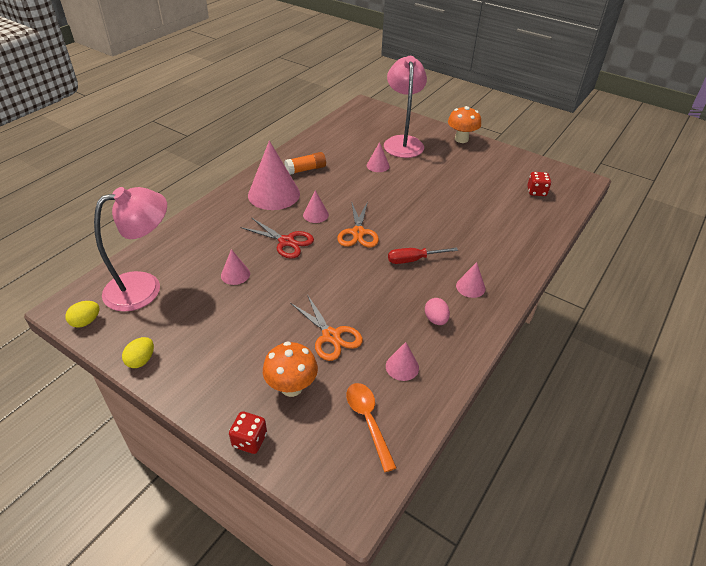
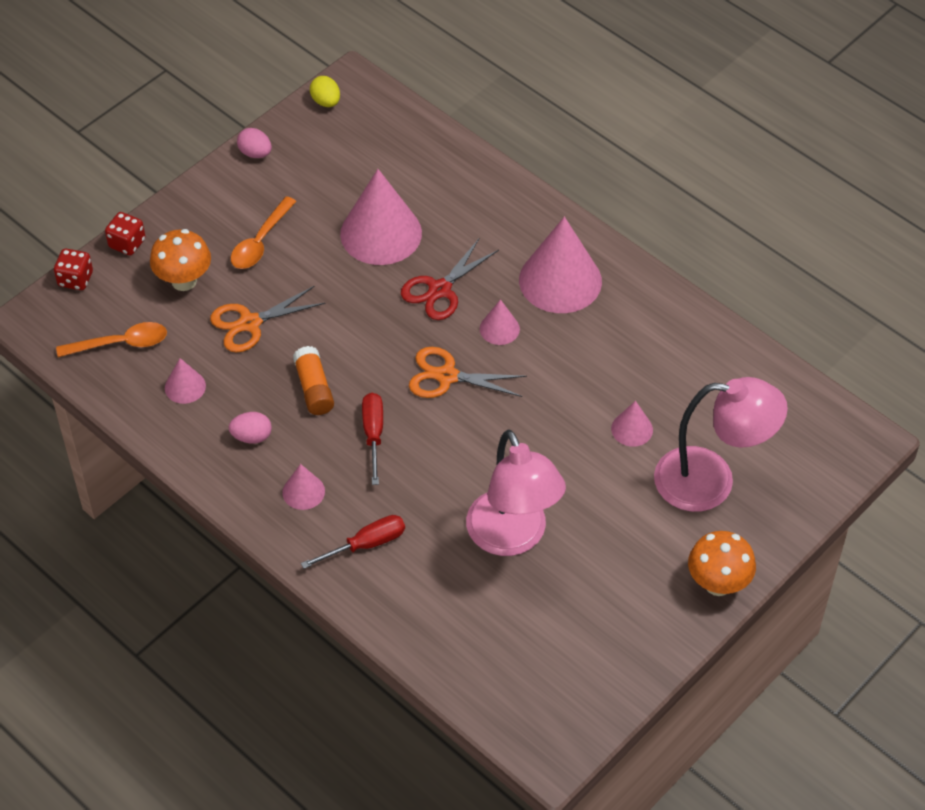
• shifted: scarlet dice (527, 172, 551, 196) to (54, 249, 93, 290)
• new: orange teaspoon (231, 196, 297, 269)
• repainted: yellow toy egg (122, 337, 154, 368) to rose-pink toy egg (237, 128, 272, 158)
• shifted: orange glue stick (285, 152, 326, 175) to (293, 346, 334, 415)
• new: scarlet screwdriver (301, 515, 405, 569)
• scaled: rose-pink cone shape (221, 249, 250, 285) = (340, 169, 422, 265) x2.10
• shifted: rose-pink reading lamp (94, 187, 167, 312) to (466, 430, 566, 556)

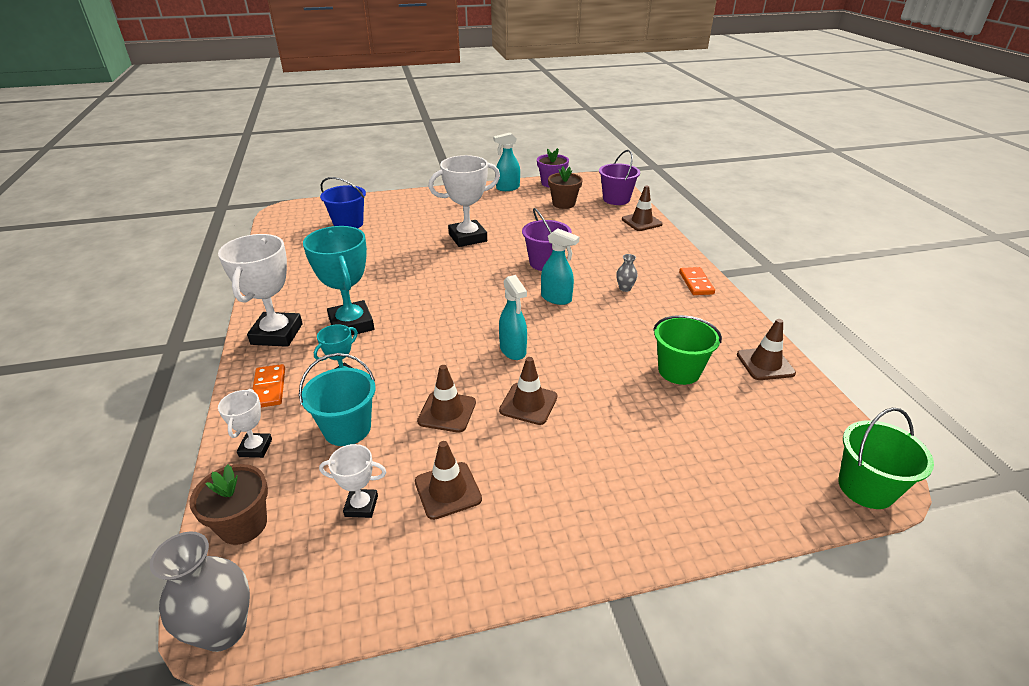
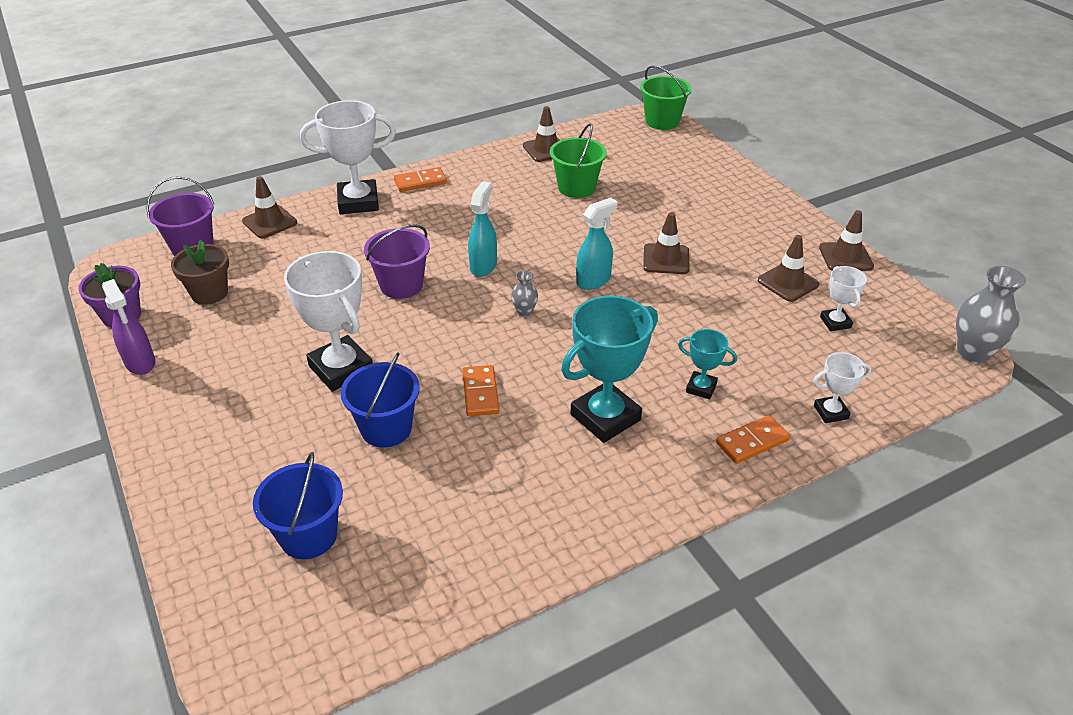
• repainted: teal spray bottle (493, 133, 520, 191) to violet spray bottle (102, 279, 155, 375)
• shifted: snow-white trophy (218, 234, 303, 347) to (300, 100, 396, 214)
• new: cobalt bucket (340, 352, 420, 448)
• new: orange domino tile (462, 365, 499, 416)
• shifted: ash-grey tall vase (616, 254, 638, 292) to (511, 270, 538, 317)
• shifted: brown traffic cone (417, 365, 476, 433) to (819, 210, 874, 271)
• gone: brown flower pot (189, 464, 268, 545)
• gone: teal bucket (299, 353, 376, 446)

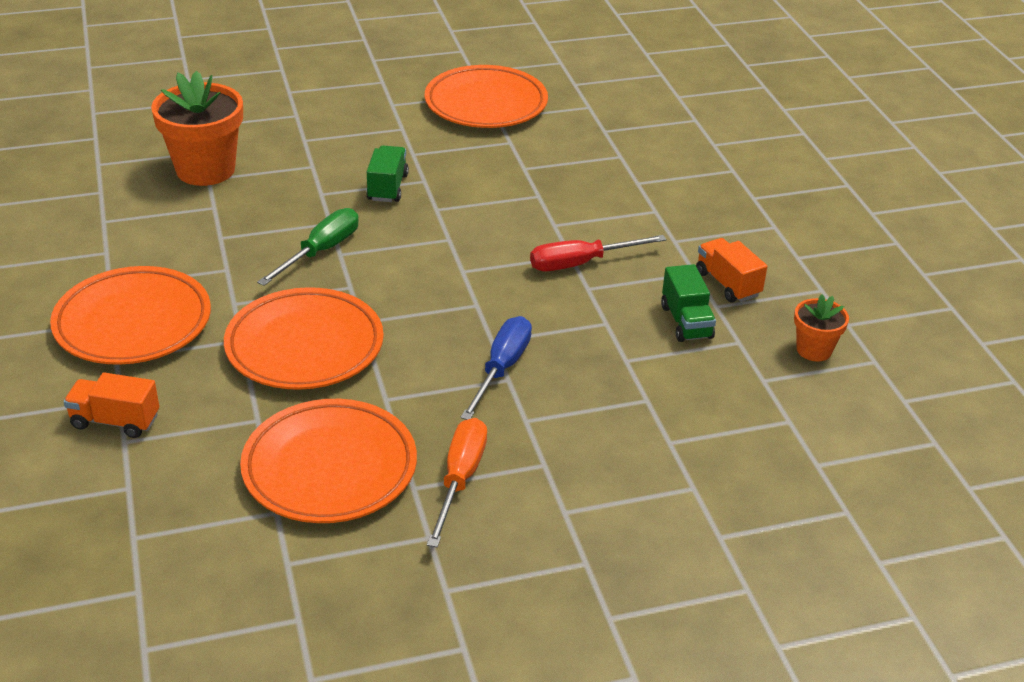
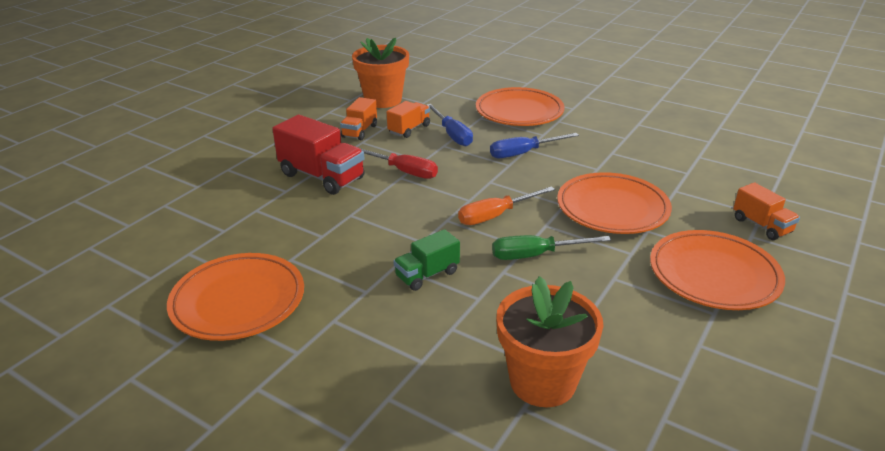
• new: scarlet truck (272, 114, 365, 195)
• scaled: orange flower pot (794, 294, 849, 361) = (352, 38, 409, 108) x1.92
• repainted: green truck (661, 264, 716, 342) to orange truck (387, 101, 430, 138)
• new: cobalt screwdriver (427, 104, 473, 146)
• shifted: orange screwdriver (427, 418, 487, 547) to (458, 186, 555, 225)
• shifted: orange dinner plate (240, 399, 417, 523) to (476, 87, 564, 126)

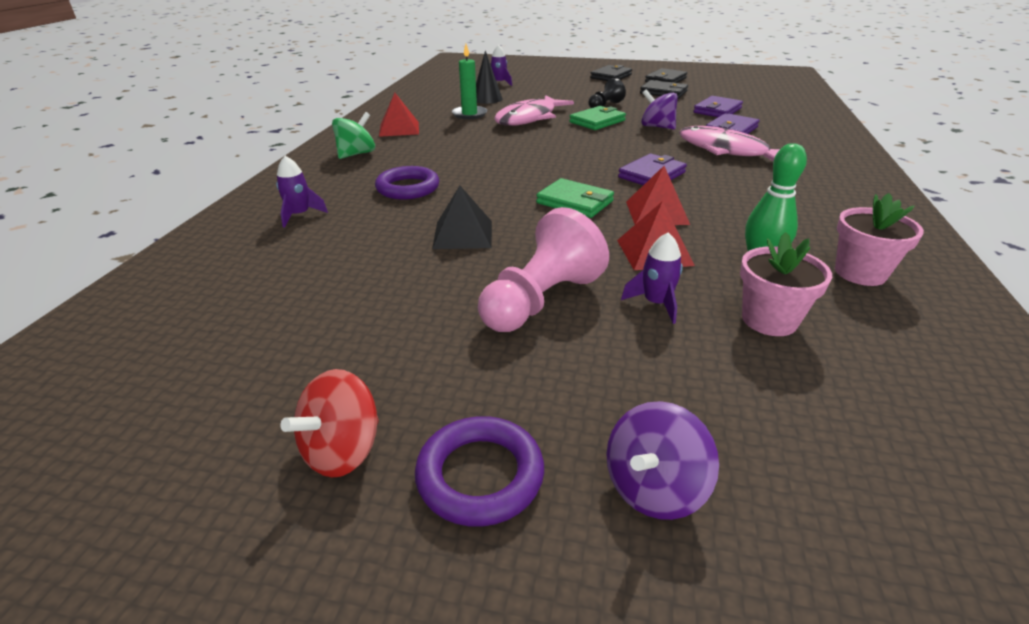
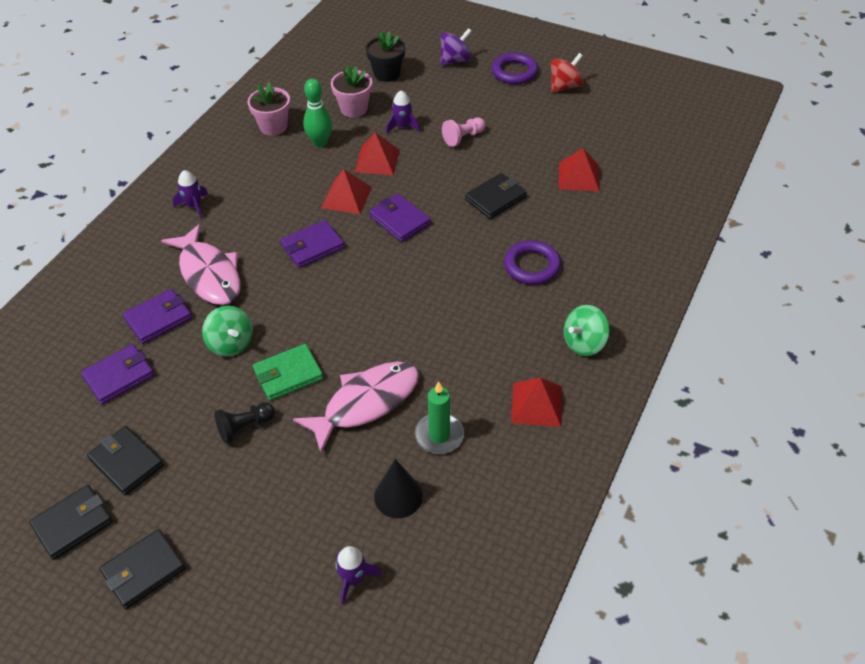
• shifted: violet rocket (276, 156, 328, 228) to (173, 170, 208, 219)
• repainted: violet whirligig (641, 89, 678, 130) to green whirligig (202, 306, 253, 357)
• new: jet-black flower pot (365, 31, 405, 82)
• repainted: green billfold (536, 178, 614, 218) to violet billfold (369, 194, 431, 242)
• scaled: rose-pink game pawn (478, 207, 609, 332) = (442, 117, 486, 147) x0.57
• swapped: jet-black pyramid (432, 186, 492, 249) to jet-black billfold (465, 173, 527, 219)
• new: scarlet pyramid (559, 148, 600, 191)

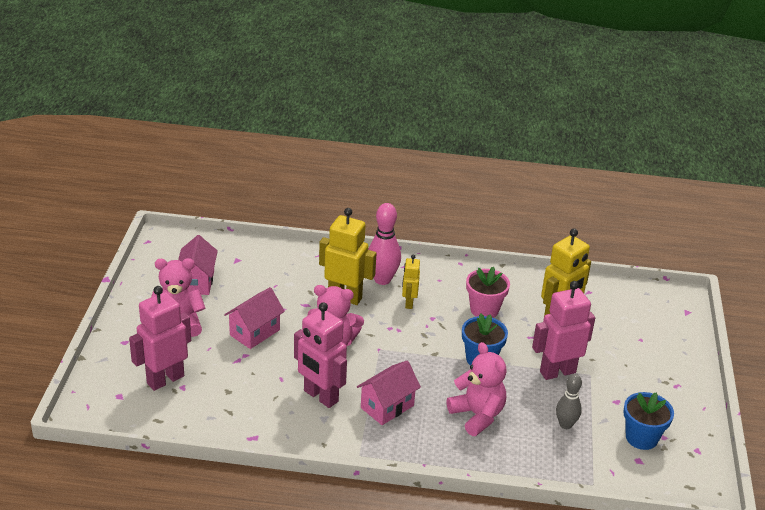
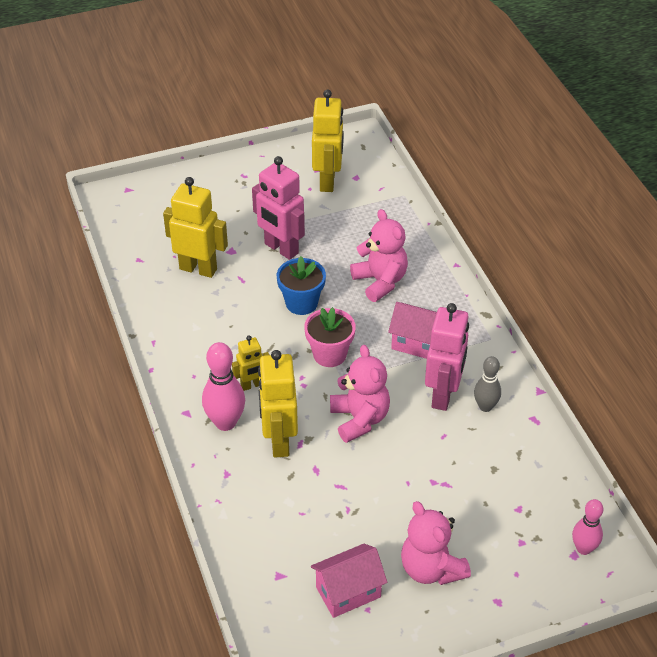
• shifted: rose-pink flower pot (466, 266, 510, 318) to (304, 307, 356, 367)
• swapped: cobalt flower pot (623, 392, 674, 450) to yellow toy robot (312, 90, 344, 192)
• rotated: rose-pink teddy (447, 342, 507, 436) = (350, 209, 408, 302) 120 degrees clockwise
• shifted: ash-grey tenpin (556, 374, 582, 429) to (474, 356, 501, 412)
• new: rose-pink tenpin (572, 499, 603, 555)
• gone: rose-pink toy robot (129, 286, 191, 391)
• gone: rose-pink toy house (224, 287, 285, 349)

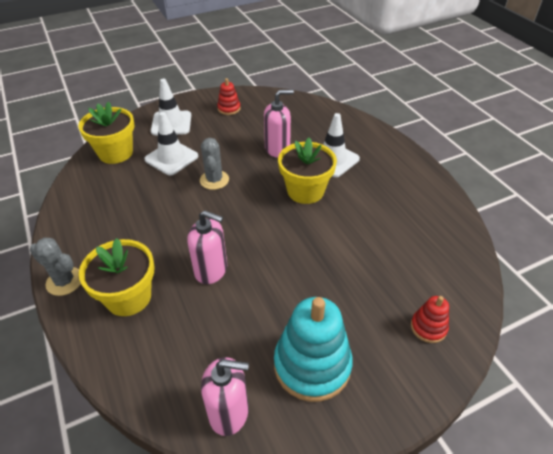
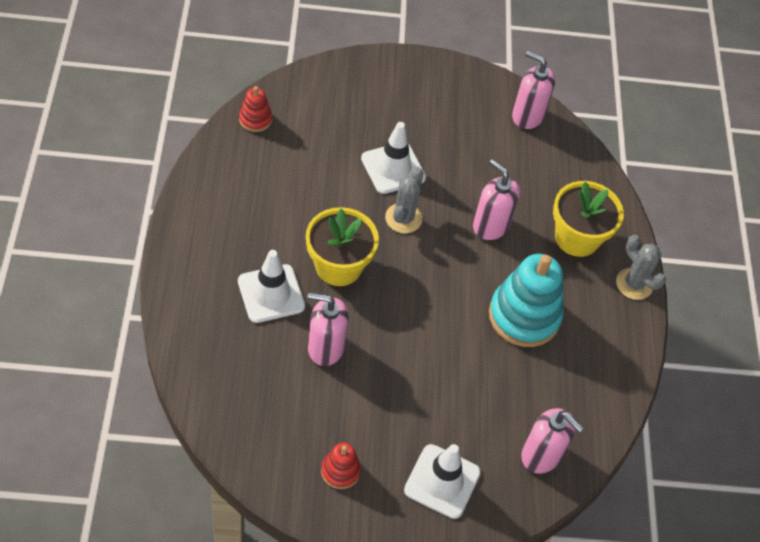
• shifted: scarlet stacking toy (411, 296, 449, 343) to (239, 86, 272, 132)
• shifted: snow-white traffic cone (144, 112, 198, 175) to (361, 122, 426, 194)
• shifted: ash-grey saguaro cactus (200, 138, 229, 190) to (385, 168, 424, 233)
• shifted: teal stacking toy (274, 297, 353, 402) to (489, 254, 563, 347)
• swapped: yellow flower pot (78, 101, 134, 164) to rose-pink pump bottle (521, 408, 583, 474)

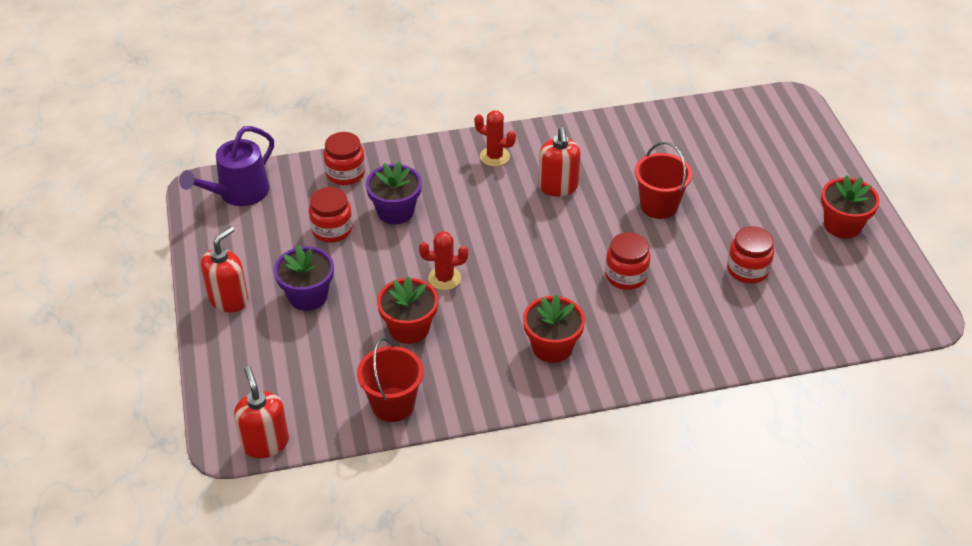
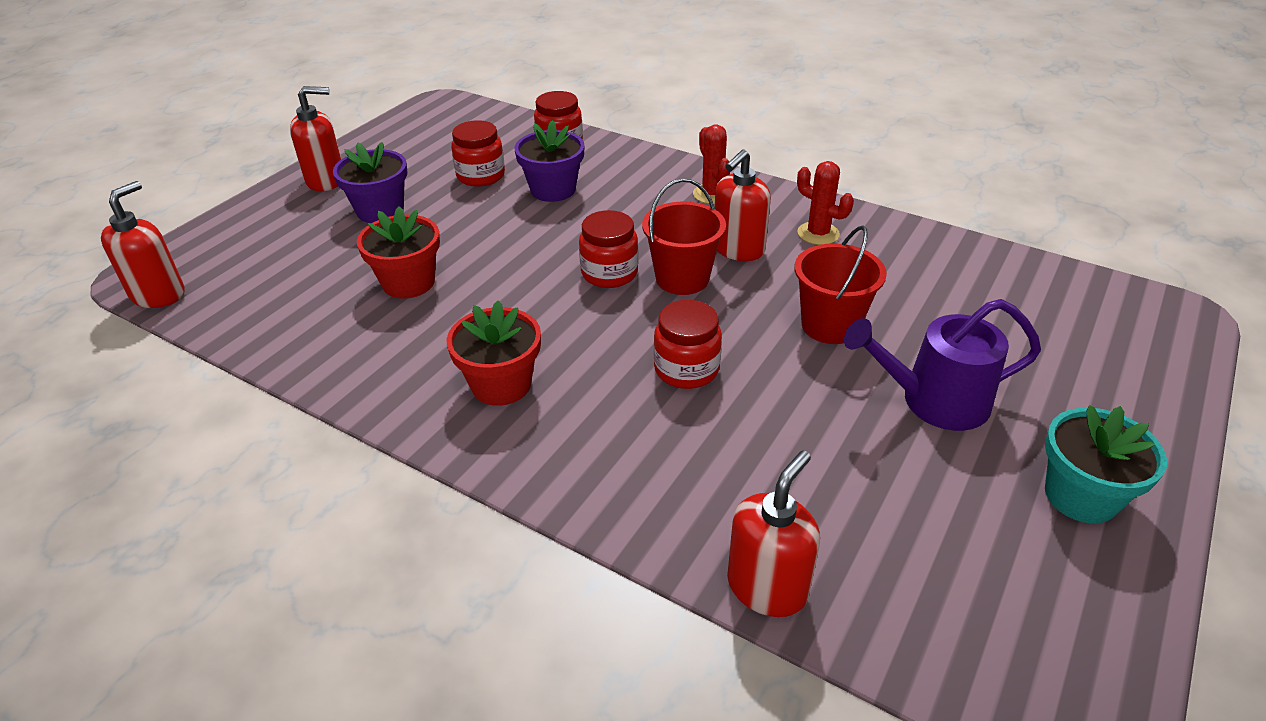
• shifted: scarlet jam jar (727, 226, 774, 284) to (579, 210, 638, 288)
• shifted: scarlet bucket (357, 338, 424, 422) to (642, 178, 726, 295)
• new: scarlet pump bottle (727, 450, 820, 617)
• shifted: scarlet saguaro cactus (419, 231, 468, 290) to (797, 161, 854, 245)
• shifted: violet sprinkling can (179, 126, 274, 206) to (844, 299, 1041, 431)
• repainted: scarlet flower pot (821, 175, 880, 239) to teal flower pot (1045, 405, 1167, 523)

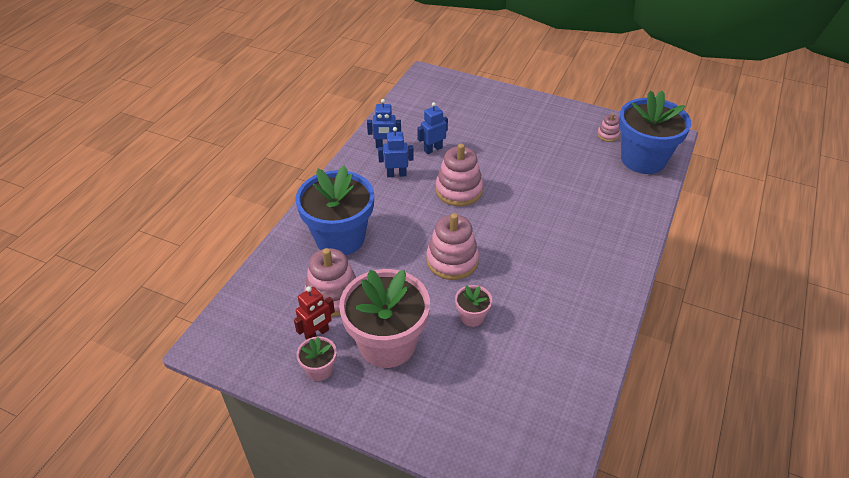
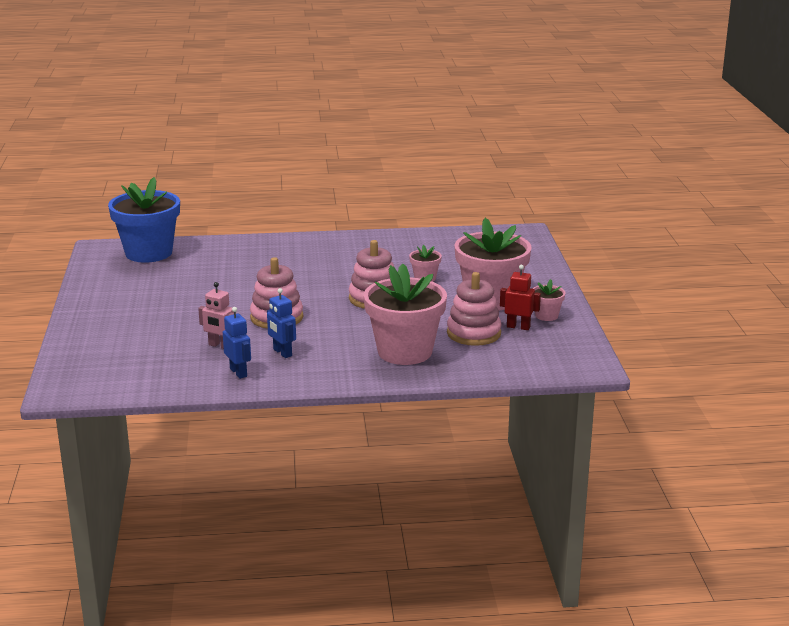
• repainted: cobalt toy robot (417, 102, 448, 154) to rose-pink toy robot (198, 282, 234, 349)
• repainted: cobalt flower pot (296, 166, 374, 256) to rose-pink flower pot (364, 263, 447, 365)
• gone: rose-pink stacking toy (597, 113, 620, 142)

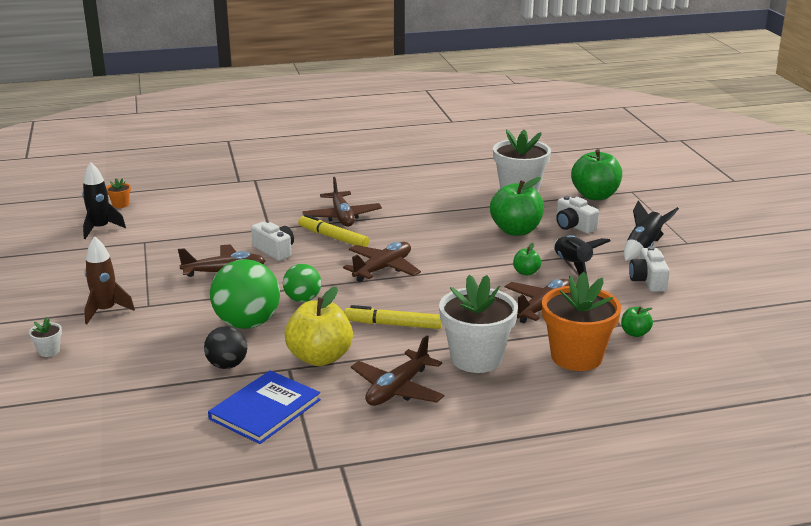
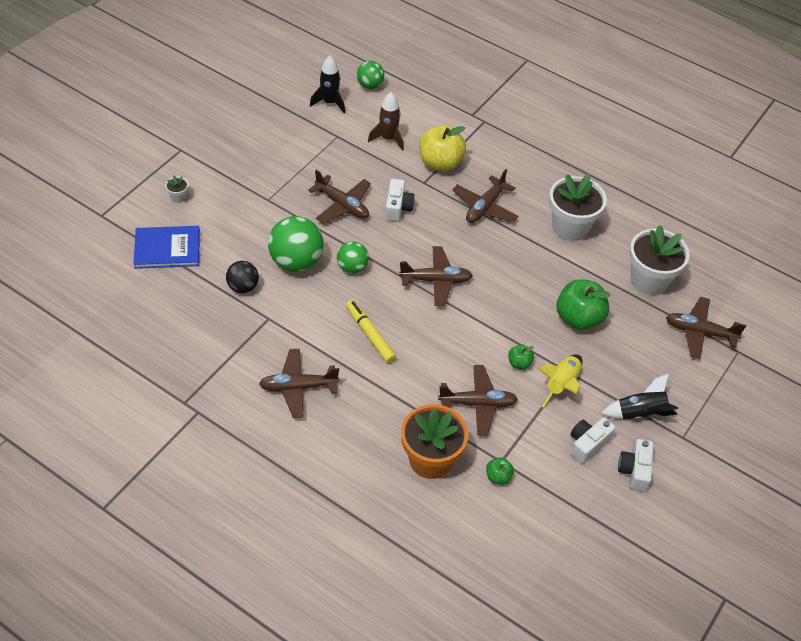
• shifted: cobalt hardback (208, 370, 321, 444) to (134, 226, 200, 269)
• swapped: orange flower pot (106, 178, 131, 208) to green ball (357, 61, 384, 89)
• shifted: brown rocket (84, 236, 135, 324) to (368, 92, 404, 151)
• shifted: yellow apple (285, 287, 353, 366) to (419, 125, 466, 171)
• repainted: jet-black rocket (554, 235, 611, 275) to yellow rocket (538, 354, 583, 408)
• shifted: snow-white flower pot (439, 275, 518, 373) to (549, 174, 607, 241)
• shifted: snow-white photo camera (556, 196, 599, 234) to (618, 439, 654, 492)
• swapped: green apple (571, 149, 622, 200) to brown plane (666, 297, 746, 359)
• gone: yellow marker (298, 214, 369, 247)

